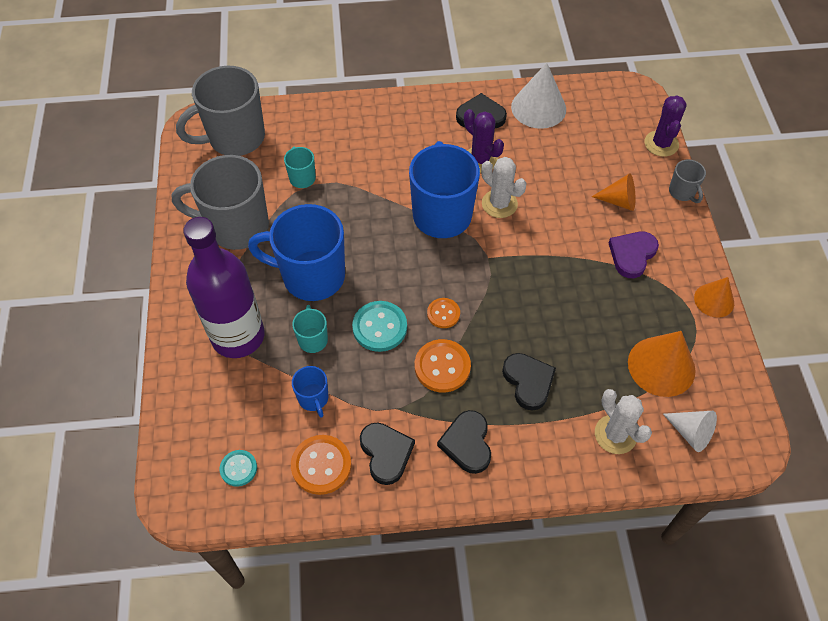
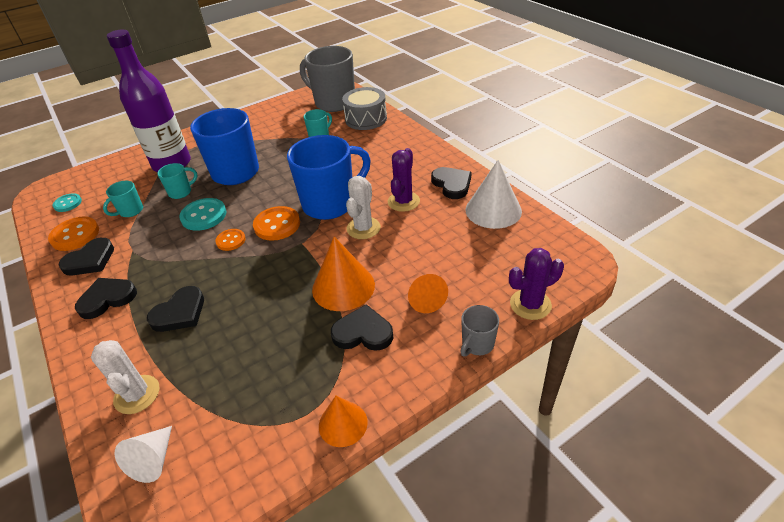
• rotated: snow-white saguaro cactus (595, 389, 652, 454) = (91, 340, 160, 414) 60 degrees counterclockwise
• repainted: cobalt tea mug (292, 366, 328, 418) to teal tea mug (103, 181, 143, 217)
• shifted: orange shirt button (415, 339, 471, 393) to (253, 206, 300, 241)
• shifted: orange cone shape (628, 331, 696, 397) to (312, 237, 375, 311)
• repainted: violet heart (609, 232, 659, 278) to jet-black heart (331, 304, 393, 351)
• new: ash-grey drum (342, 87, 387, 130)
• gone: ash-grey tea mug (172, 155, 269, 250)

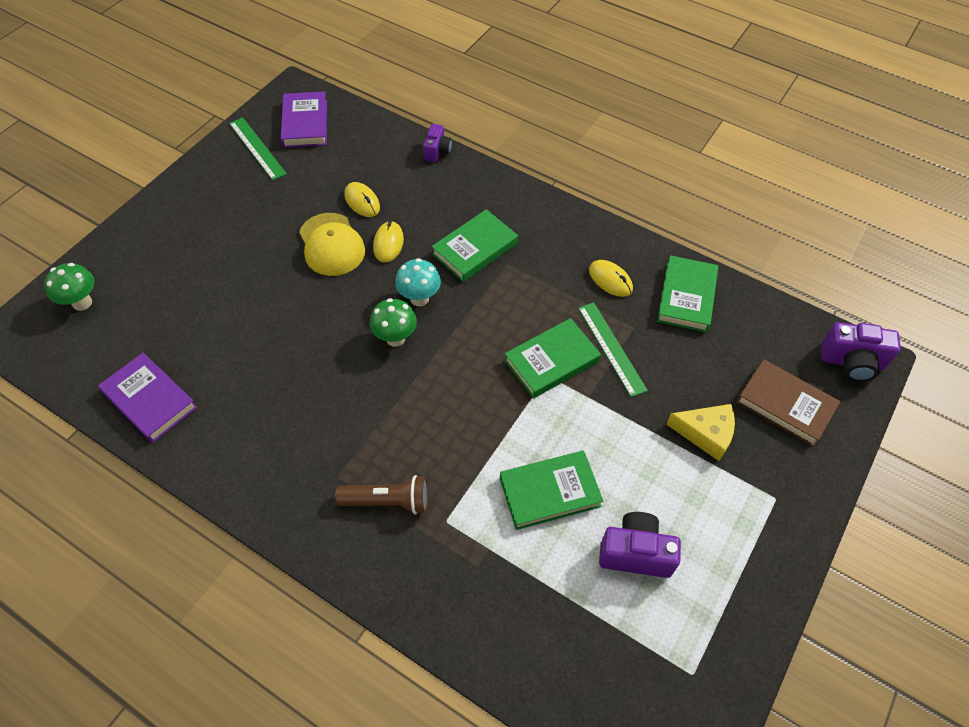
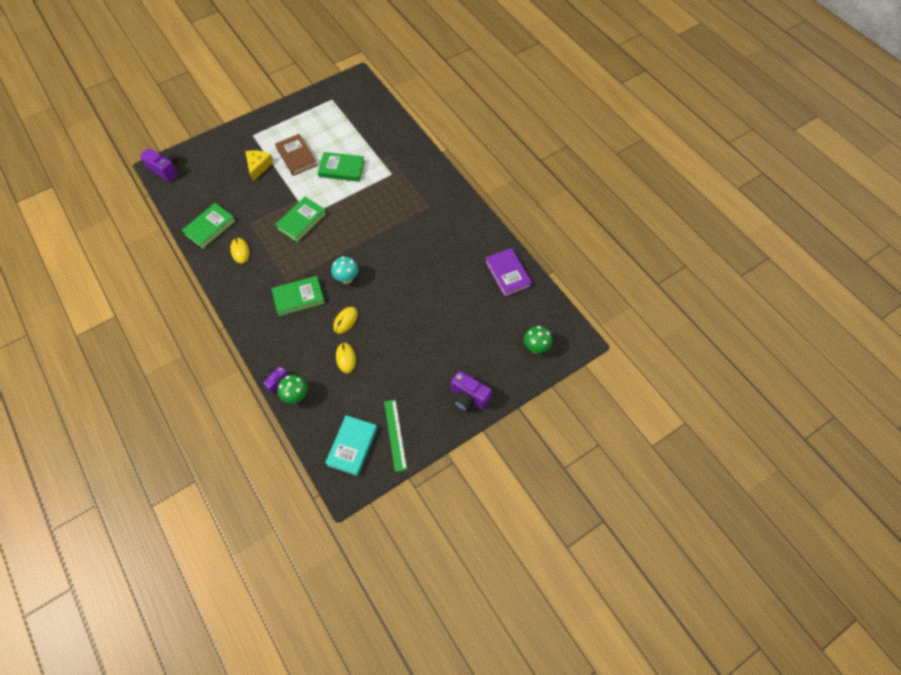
• rotated: yellow cheese wedge (666, 404, 735, 461) = (245, 150, 274, 181) 60 degrees clockwise
• shifted: brown hardback (736, 359, 840, 447) to (275, 134, 317, 176)
• rotated: green hardback (504, 318, 601, 398) = (275, 197, 327, 243) 45 degrees counterclockwise
• shifted: green fungus (370, 298, 417, 347) to (278, 375, 308, 404)
• repainted: violet hardback (281, 91, 327, 148) to teal hardback (325, 415, 377, 476)
• shifted: violet photo camera (599, 512, 681, 578) to (451, 371, 492, 412)
• gone: yellow baseball cap (299, 213, 365, 276)
• gone: brown torch (335, 475, 428, 515)
• gone: green measuring stick (578, 302, 648, 397)

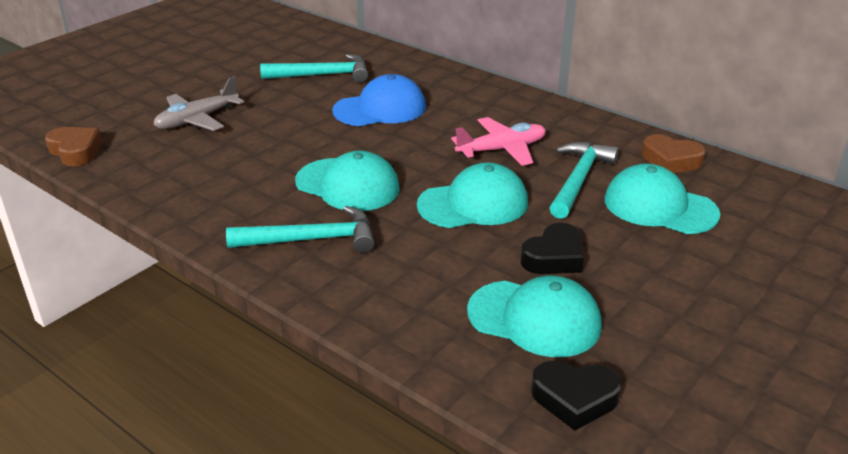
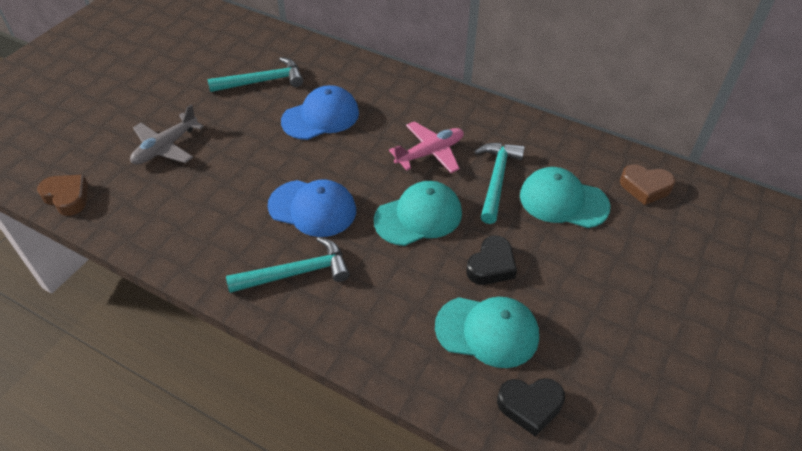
• repainted: teal baseball cap (295, 151, 400, 211) to cobalt baseball cap (268, 180, 356, 237)
• shifted: brown heart (642, 134, 706, 173) to (620, 165, 676, 205)

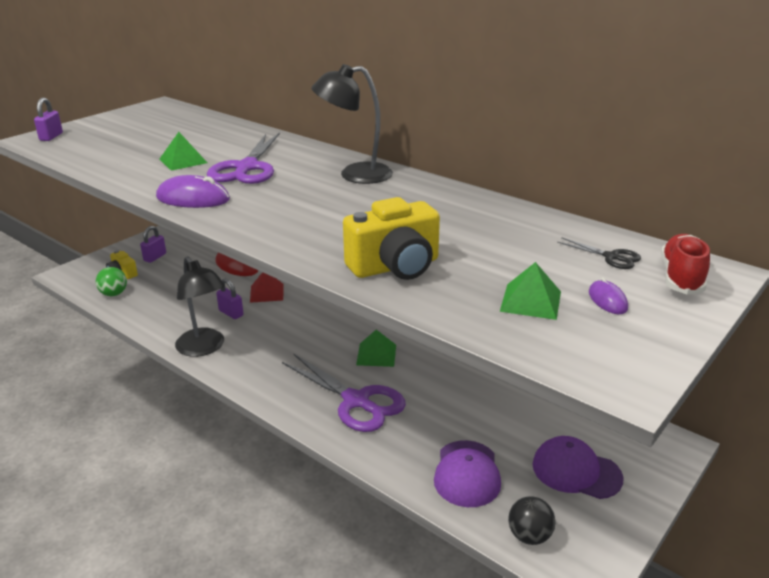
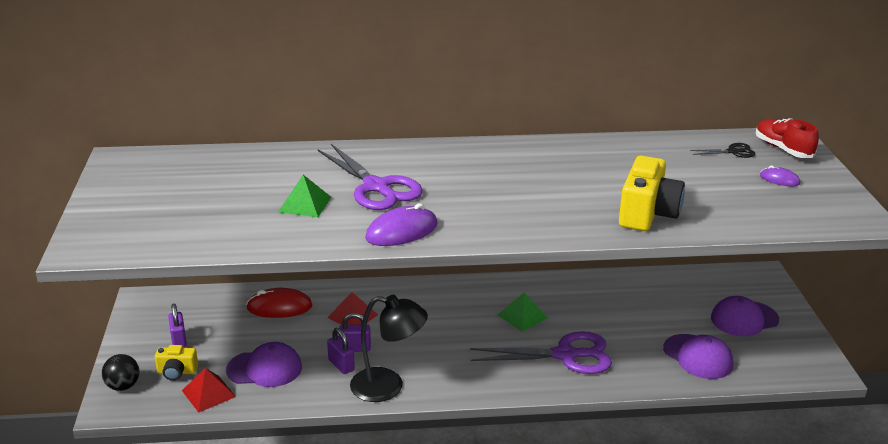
• shifted: jet-black ball (508, 496, 556, 545) to (102, 354, 139, 391)
• swapped: green ball (96, 267, 127, 296) to scarlet pyramid (182, 368, 236, 413)
• new: violet baseball cap (226, 342, 302, 387)
• shifted: violet padlock (34, 98, 63, 141) to (327, 328, 355, 374)
• gone: jet-black reading lamp (312, 64, 393, 184)
• gone: green pyramid (500, 262, 561, 320)

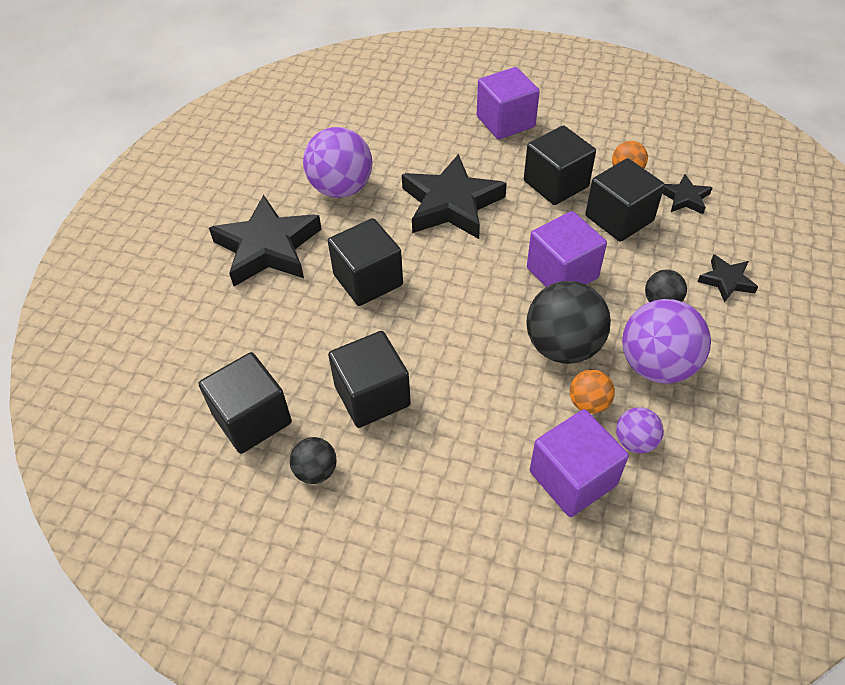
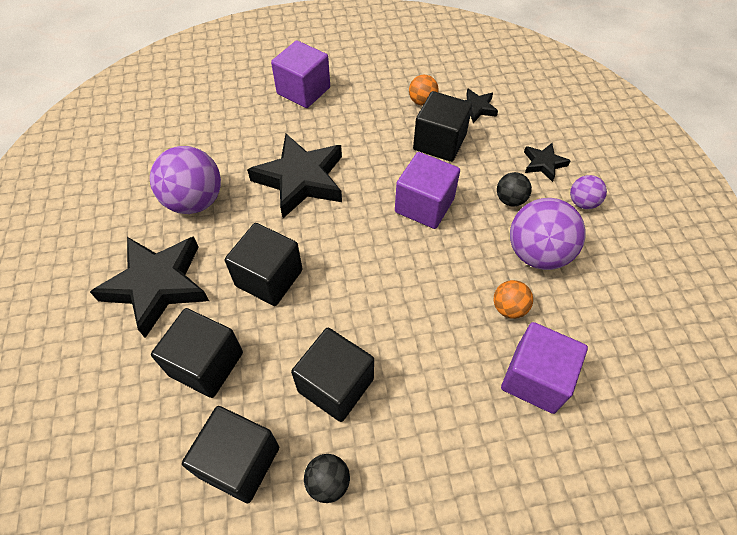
• shifted: jet-black block (524, 125, 596, 205) to (151, 308, 243, 398)
• shifted: violet ball (616, 407, 664, 453) to (570, 175, 607, 209)
• gone: jet-black ball (526, 281, 611, 364)

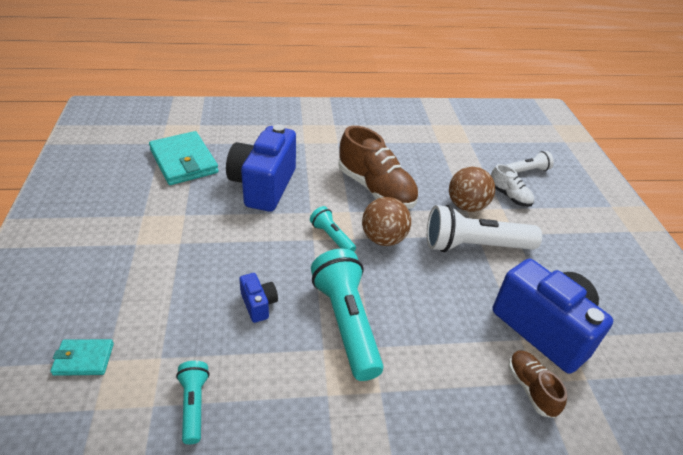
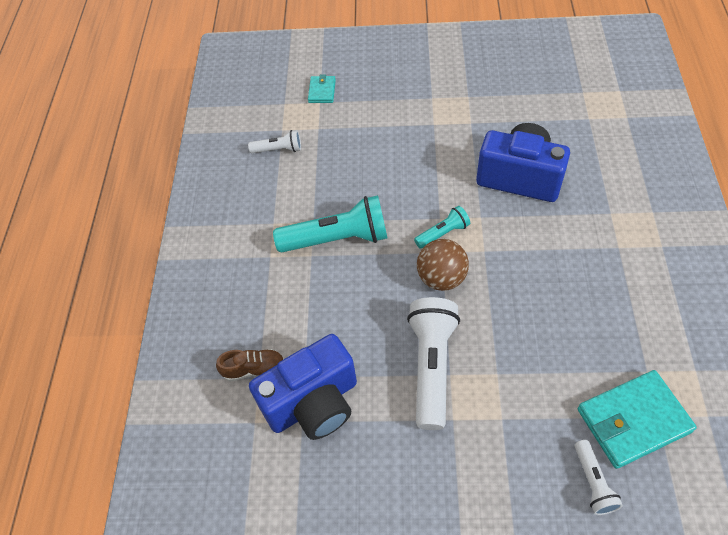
• repainted: teal torch (176, 361, 210, 444) to snow-white torch (248, 130, 301, 153)
• shifted: teal billfold (149, 131, 218, 185) to (578, 370, 697, 469)
• gone: cobalt photo camera (239, 273, 278, 323)
• gone: brown shoe (339, 126, 419, 209)
• gone: brown ball (449, 167, 495, 212)
• gone: snow-white shoe (491, 164, 534, 207)

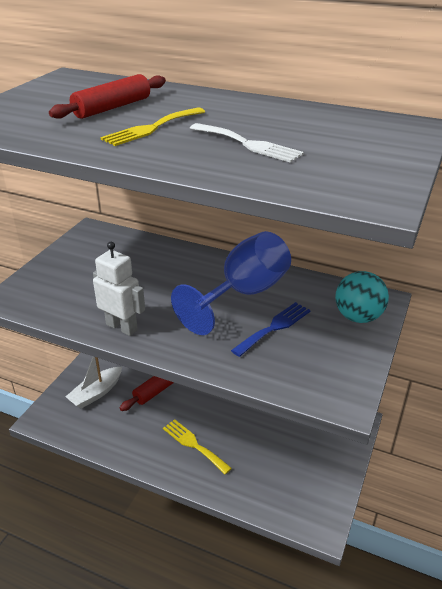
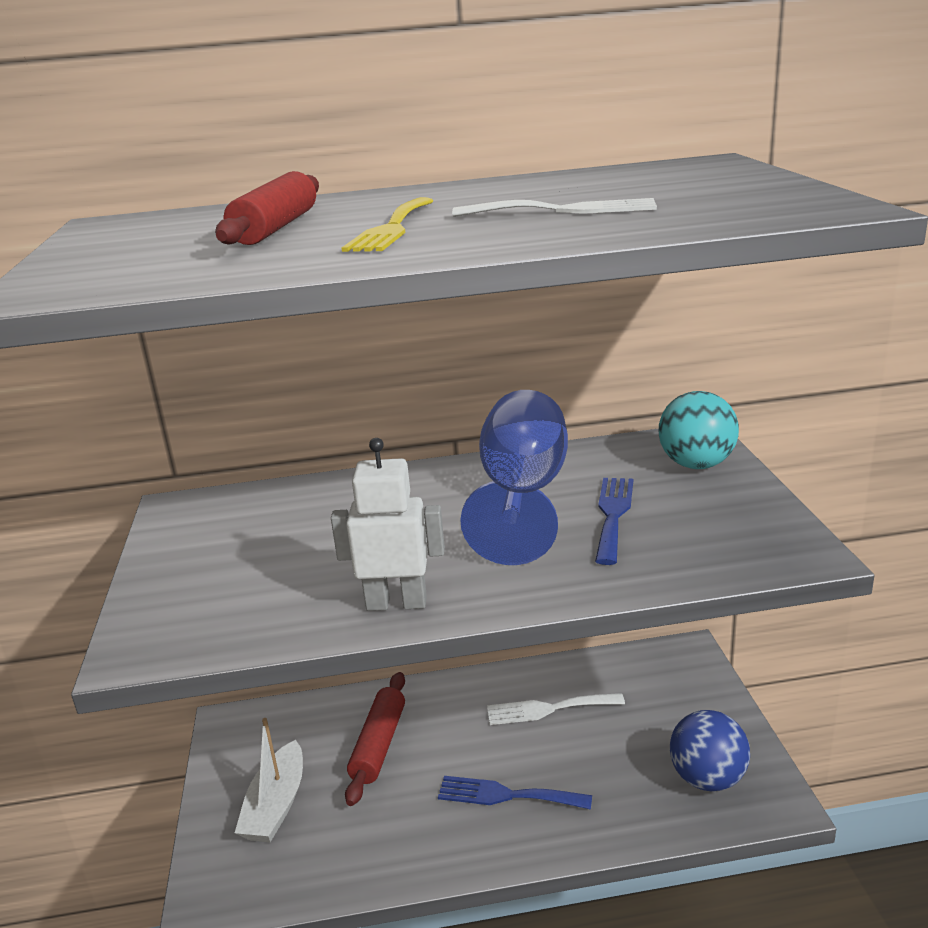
• repainted: yellow dinner fork (163, 419, 232, 474) to cobalt dinner fork (438, 776, 592, 810)
• new: snow-white dinner fork (487, 693, 625, 725)
• new: cobalt ball (670, 710, 750, 791)

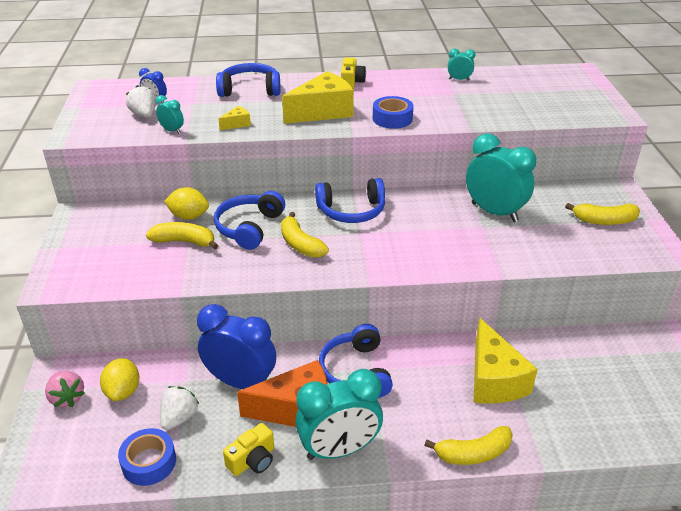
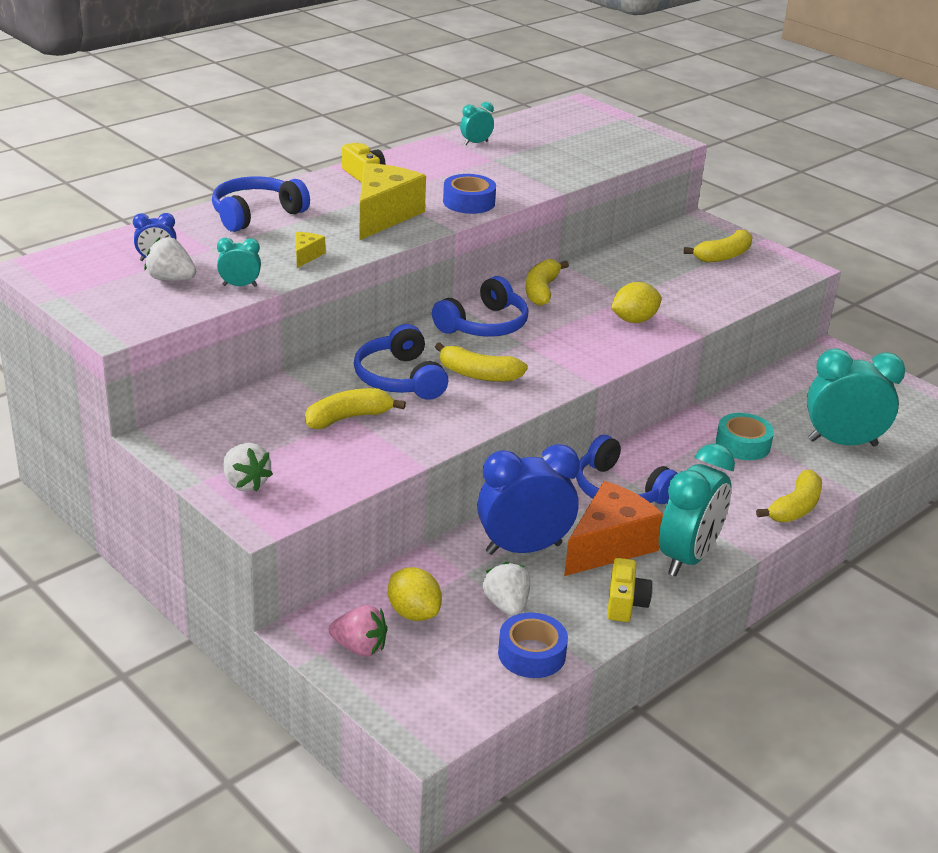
• new: snow-white berry (223, 443, 273, 492)
• new: yellow banana fruit (526, 259, 569, 306)
• shifted: yellow citrus fruit (164, 187, 209, 220) to (611, 282, 662, 323)
• swapped: yellow cheese wedge (473, 318, 538, 404) to teal sticky tape (716, 413, 774, 460)
• shifted: teal clock (466, 133, 536, 222) to (807, 348, 905, 446)

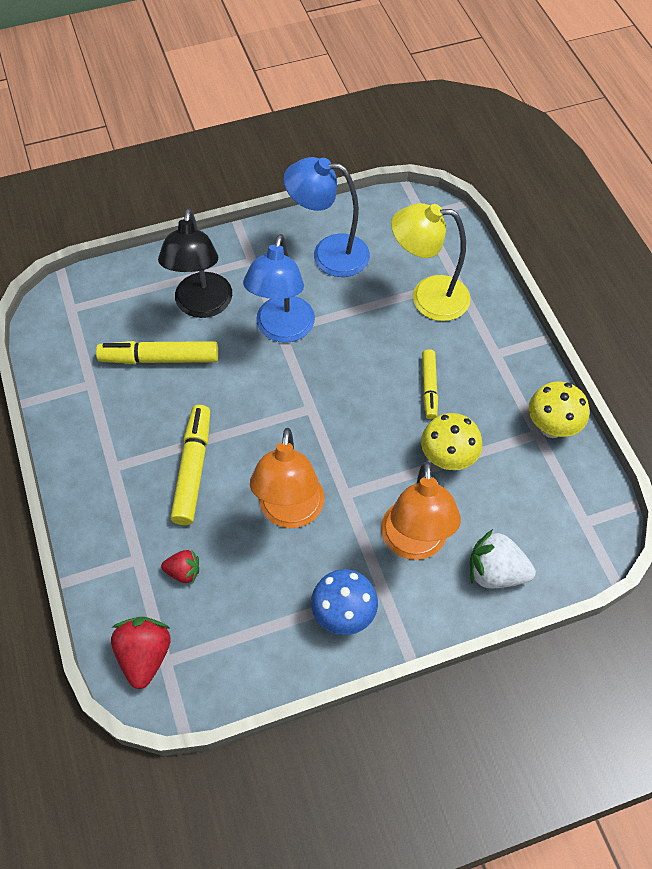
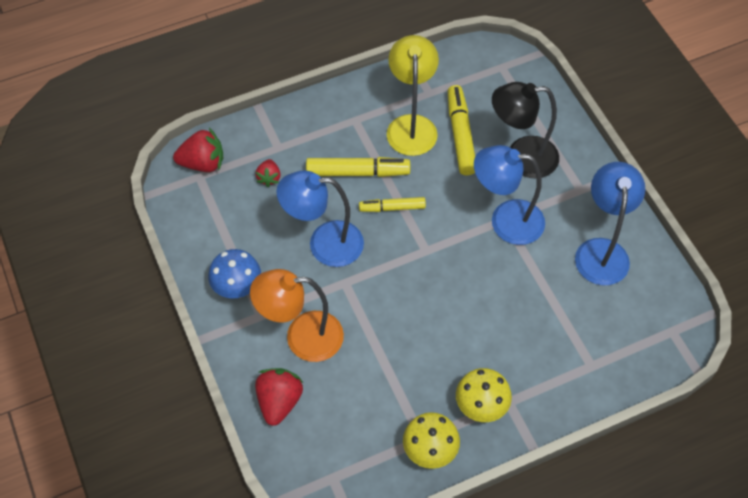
• repainted: snow-white berry (470, 529, 536, 589) to scarlet berry (255, 368, 304, 426)
• repainted: orange reading lamp (250, 428, 325, 528) to cobalt reading lamp (277, 170, 364, 267)
• shifted: yellow marker (422, 349, 438, 419) to (359, 197, 426, 212)
• shifted: yellow reading lamp (391, 203, 471, 321) to (387, 35, 439, 156)
• shifted: yellow fungus (421, 413, 482, 470) to (456, 368, 512, 422)

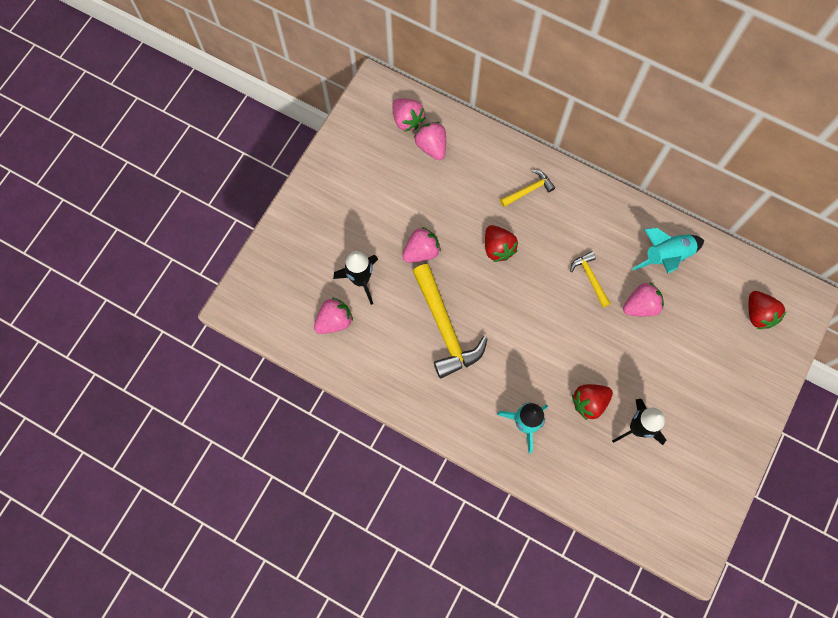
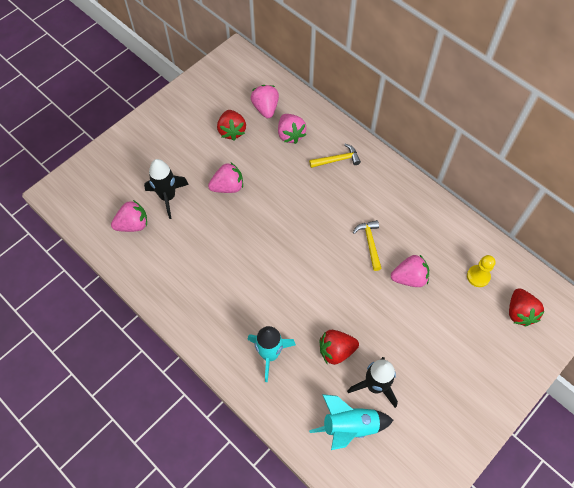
• shifted: scarlet berry (485, 225, 518, 262) to (217, 110, 246, 141)
• shifted: rose-pink berry (392, 98, 426, 132) to (278, 114, 306, 144)
• shifted: teal rocket (632, 228, 704, 274) to (309, 394, 393, 450)
• new: yellow game pawn (467, 255, 495, 287)
• gone: yellow hammer (413, 264, 488, 379)

